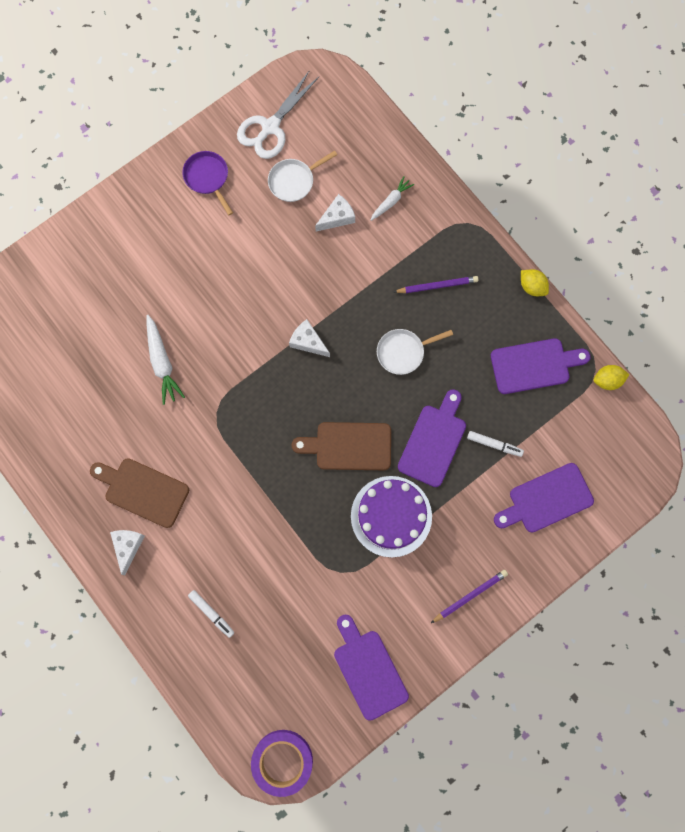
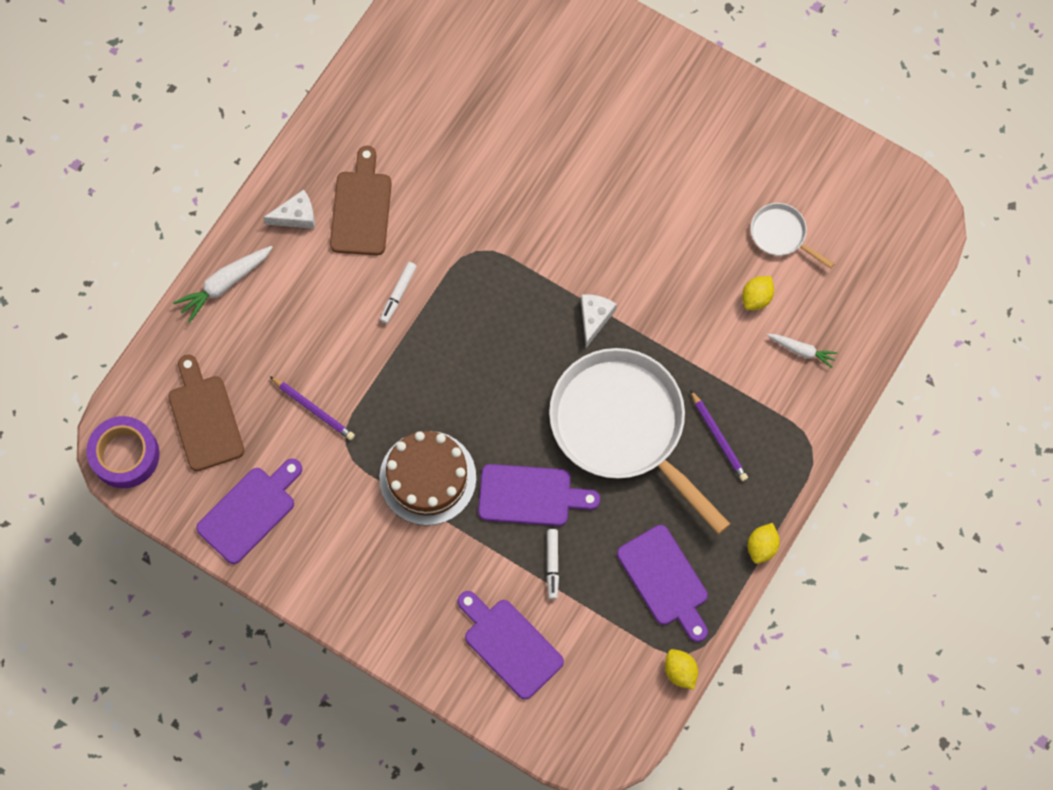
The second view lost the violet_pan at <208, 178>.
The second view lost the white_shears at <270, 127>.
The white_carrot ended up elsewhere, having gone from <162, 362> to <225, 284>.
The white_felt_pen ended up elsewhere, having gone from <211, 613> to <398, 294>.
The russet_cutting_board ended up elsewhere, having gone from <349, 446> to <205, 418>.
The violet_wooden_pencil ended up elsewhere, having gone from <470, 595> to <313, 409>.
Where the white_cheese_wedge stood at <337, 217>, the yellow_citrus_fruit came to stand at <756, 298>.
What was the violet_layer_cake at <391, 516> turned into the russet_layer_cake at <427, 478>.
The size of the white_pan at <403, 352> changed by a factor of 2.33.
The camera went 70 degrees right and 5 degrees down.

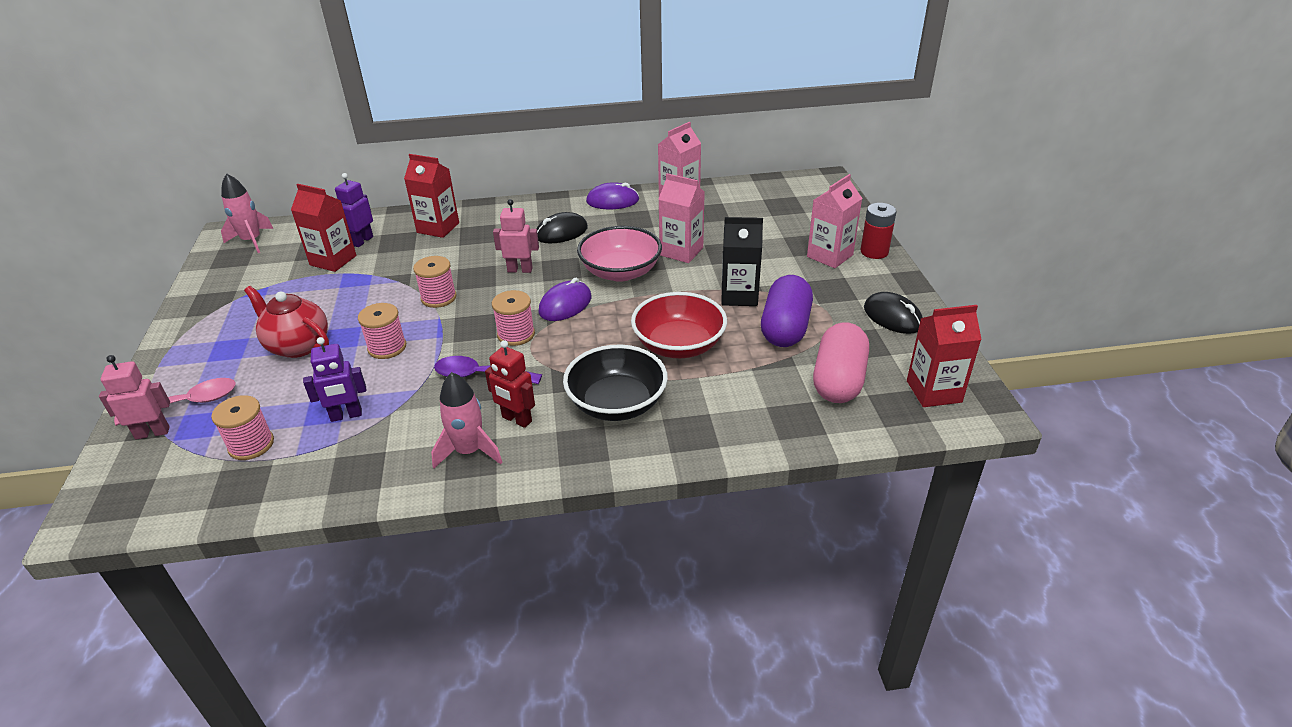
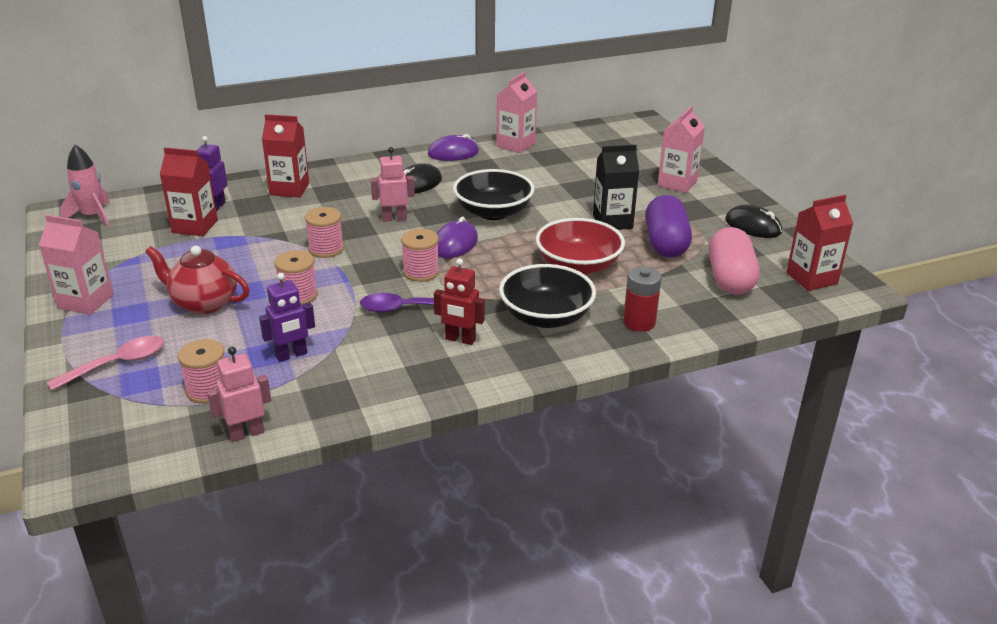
The second view lost the rose-pink_spaceship at <469, 451>.
The rose-pink_robot ended up elsewhere, having gone from <152, 432> to <246, 433>.
The rose-pink_juice_carton ended up elsewhere, having gone from <681, 251> to <85, 301>.
The red_AA_battery ended up elsewhere, having gone from <874, 252> to <639, 322>.
What was the rose-pink_deep_dish at <620, 272> turned into the jet-black_deep_dish at <493, 212>.
The camera went 15 degrees left and 5 degrees down.

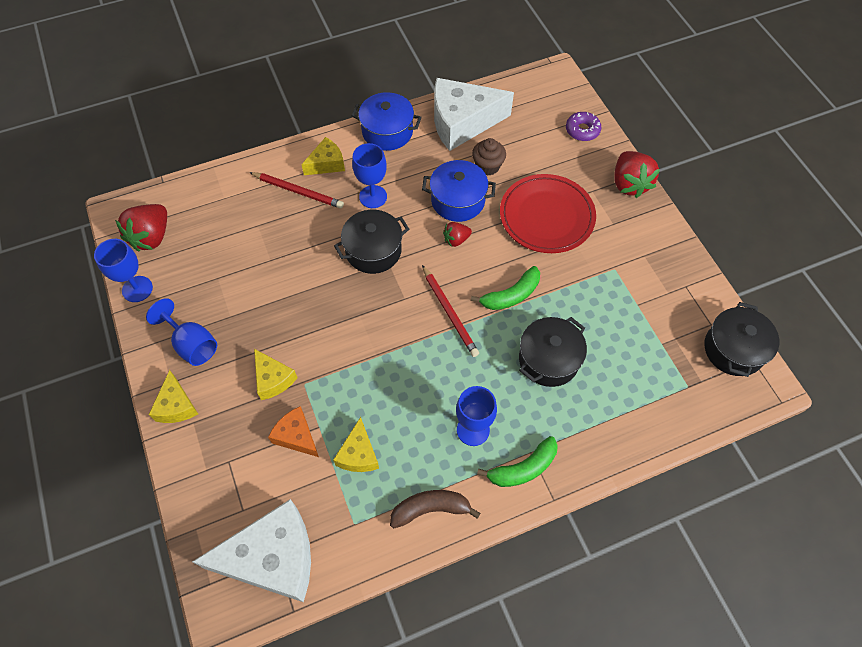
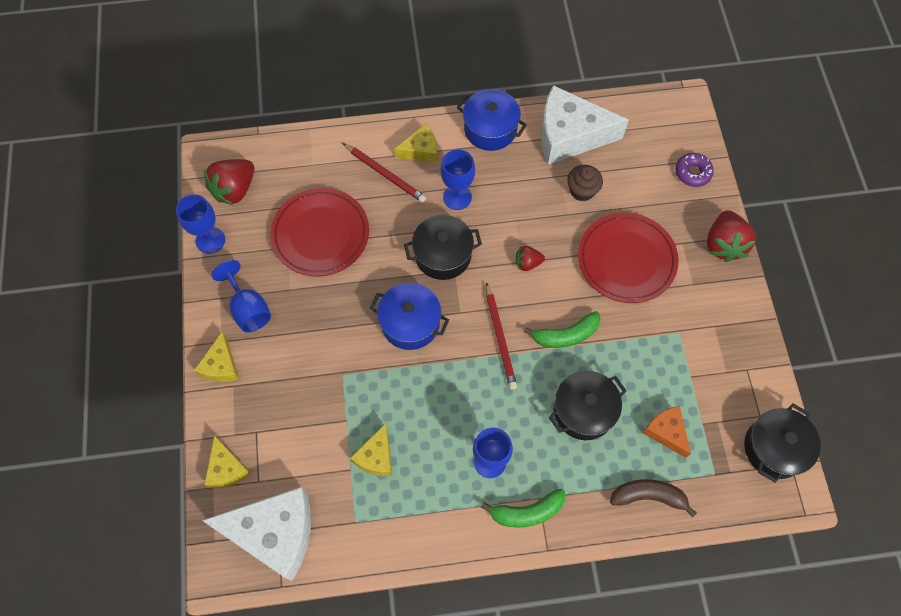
The second view gained the red_flat_dish at <320, 234>.
The yellow_cheese_wedge ended up elsewhere, having gone from <273, 379> to <227, 468>.
The orange_cheese_wedge ended up elsewhere, having gone from <296, 436> to <666, 432>.
The russet_banana ended up elsewhere, having gone from <430, 509> to <648, 496>.
The blue_pot ended up elsewhere, having gone from <458, 200> to <410, 323>.
The camera went 15 degrees right and 5 degrees up.

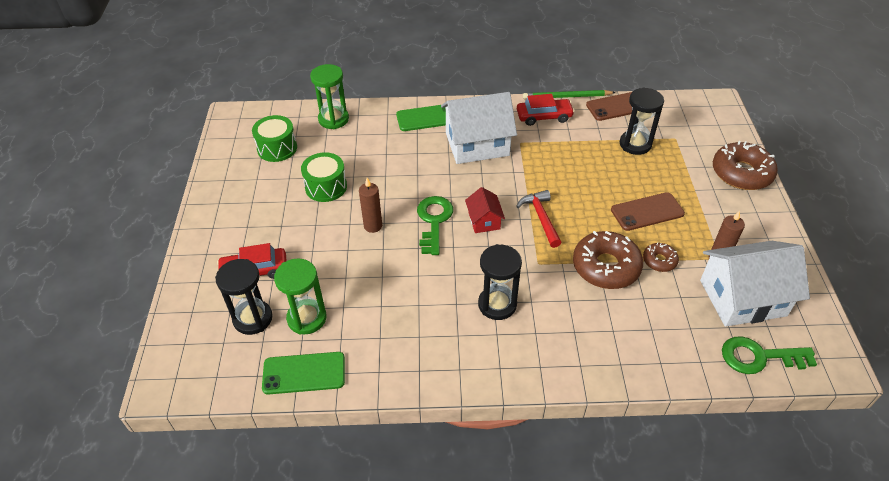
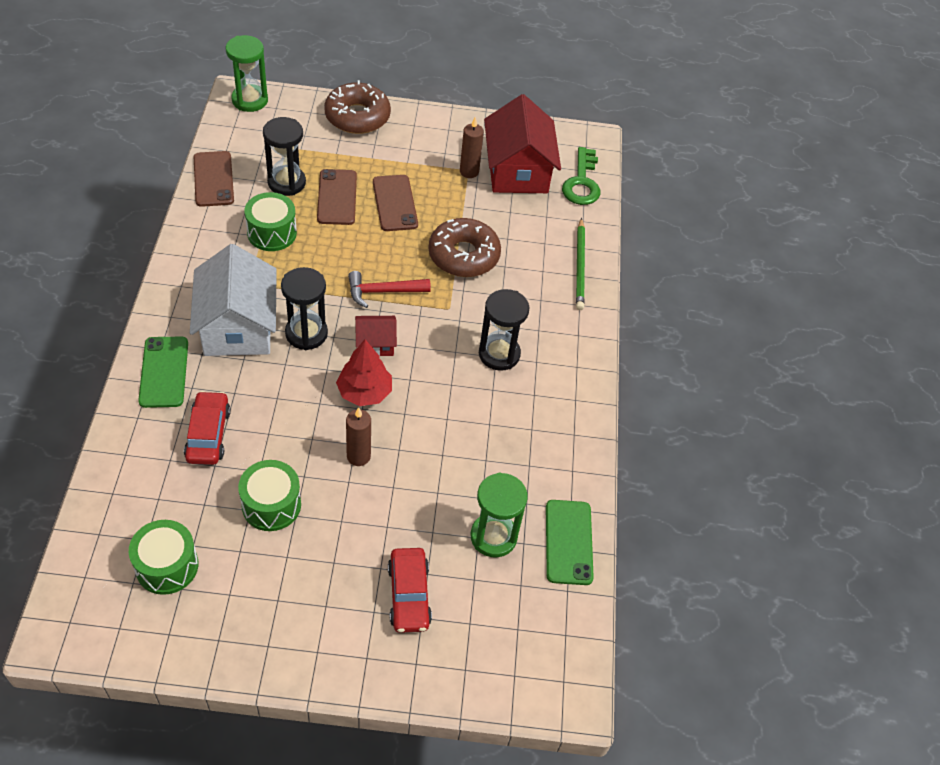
The second view lost the russet_doughnut at <659, 261>.
The second view gained the leaf-green_snare_drum at <272, 233>.
The second view gained the russet_mobile_phone at <337, 197>.
The jet-black_sandglass ended up elsewhere, having gone from <253, 318> to <306, 333>.
The leaf-green_sandglass ended up elsewhere, having gone from <333, 119> to <250, 100>.
The red_toy_car ended up elsewhere, having gone from <544, 117> to <208, 434>.
The leaf-green_wooden_pencil ended up elsewhere, having gone from <566, 97> to <580, 266>.
Where the leaf-green_latchkey stood at <434, 221>, the red_toy_tree came to stand at <364, 392>.
What was the white_house at <742, 298> turned into the red_house at <517, 171>.
The camera went 90 degrees left and 5 degrees up.

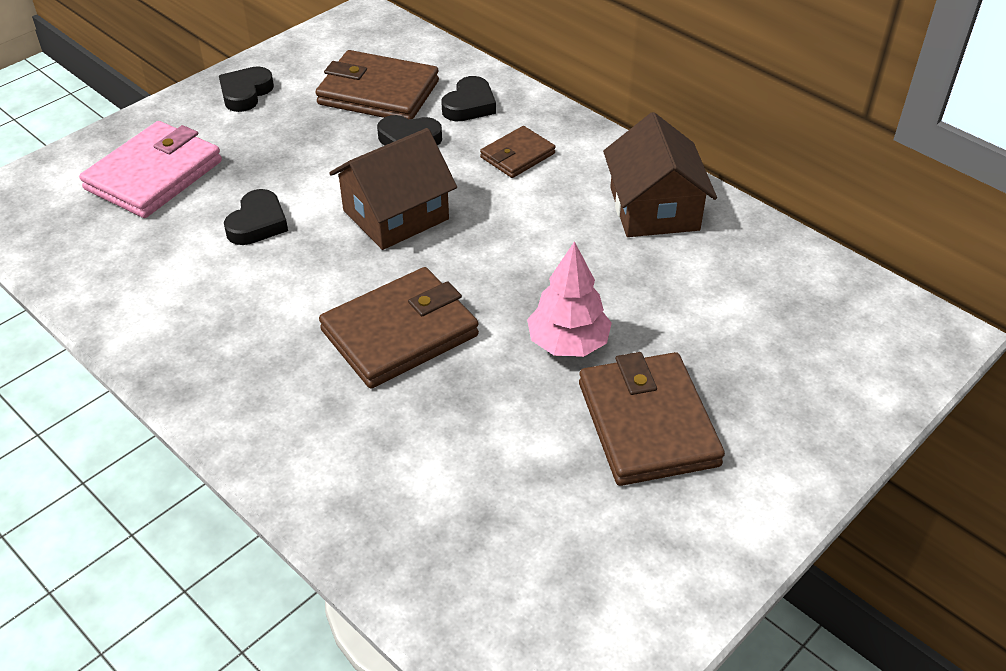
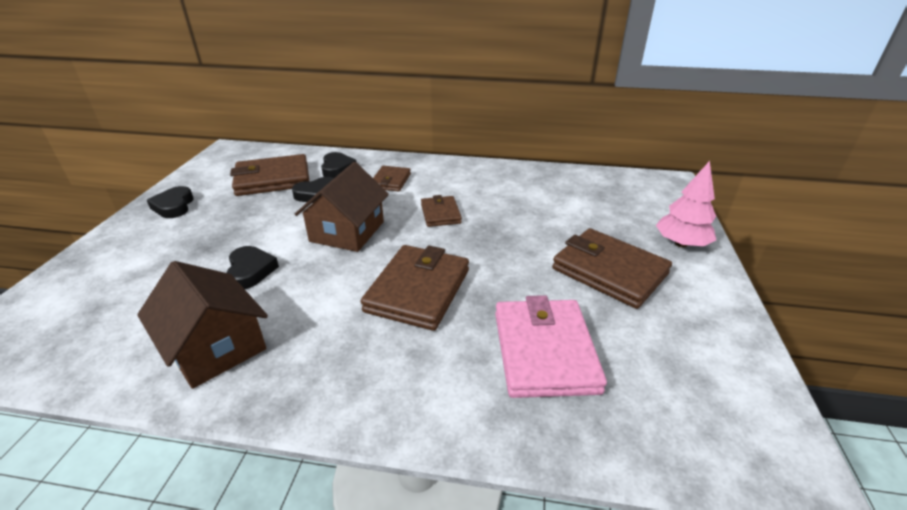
The second view gained the russet_card_wallet at <440, 214>.
The rose-pink_card_wallet ended up elsewhere, having gone from <154, 175> to <544, 351>.
The rose-pink_toy_tree ended up elsewhere, having gone from <568, 343> to <681, 244>.
The russet_house ended up elsewhere, having gone from <654, 209> to <215, 346>.
The camera went 35 degrees left and 10 degrees down.

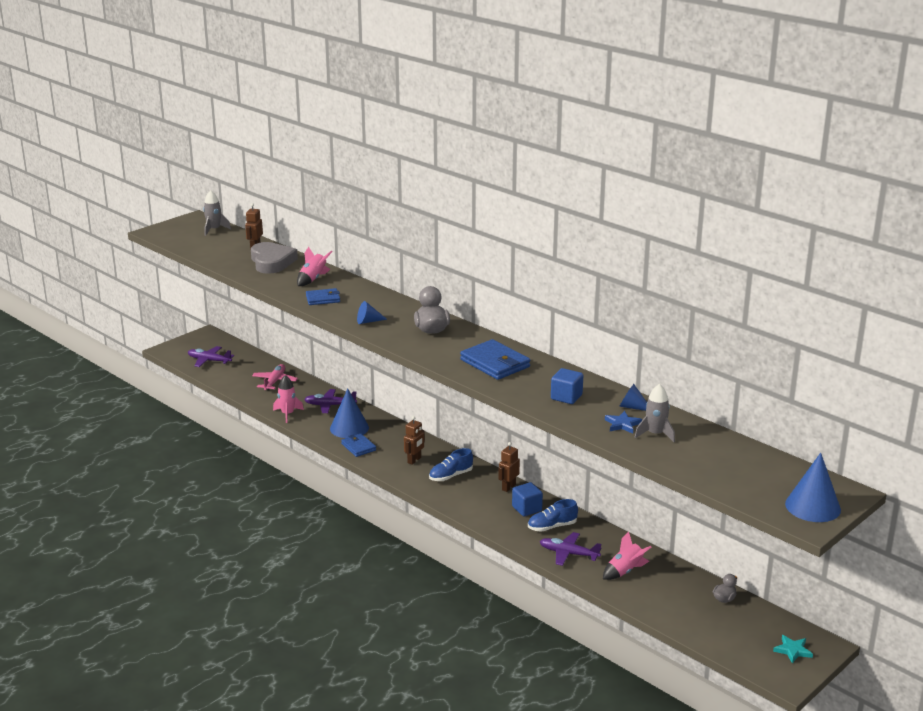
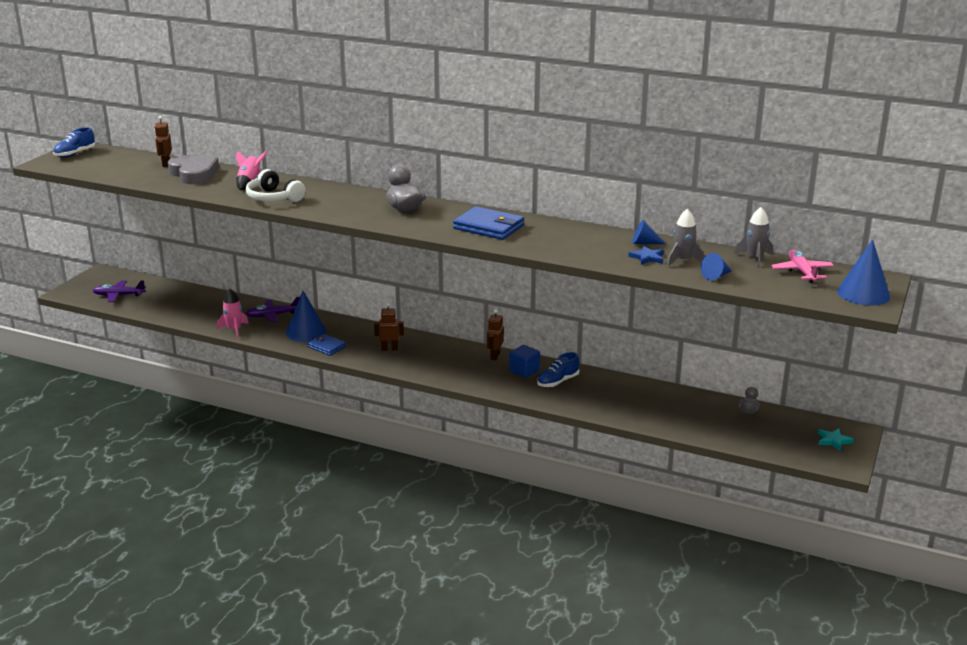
The second view lost the violet_aeroplane at <569, 554>.
The second view lost the blue_cube at <566, 397>.
The second view lost the rose-pink_spaceship at <625, 571>.
The gray_spaceship ended up elsewhere, having gone from <214, 230> to <754, 258>.
The rose-pink_aeroplane ended up elsewhere, having gone from <274, 382> to <802, 272>.
The blue_cone ended up elsewhere, having gone from <368, 321> to <716, 276>.
The blue_lace-up_shoe ended up elsewhere, having gone from <451, 476> to <75, 154>.
Where the blue_card_wallet stood at <323, 299>, the white_over-ear_headphones came to stand at <273, 198>.
The russet_robot at <414, 460> ended up facing another way, 105 degrees counterclockwise from before.
The camera went 20 degrees left and 0 degrees up.

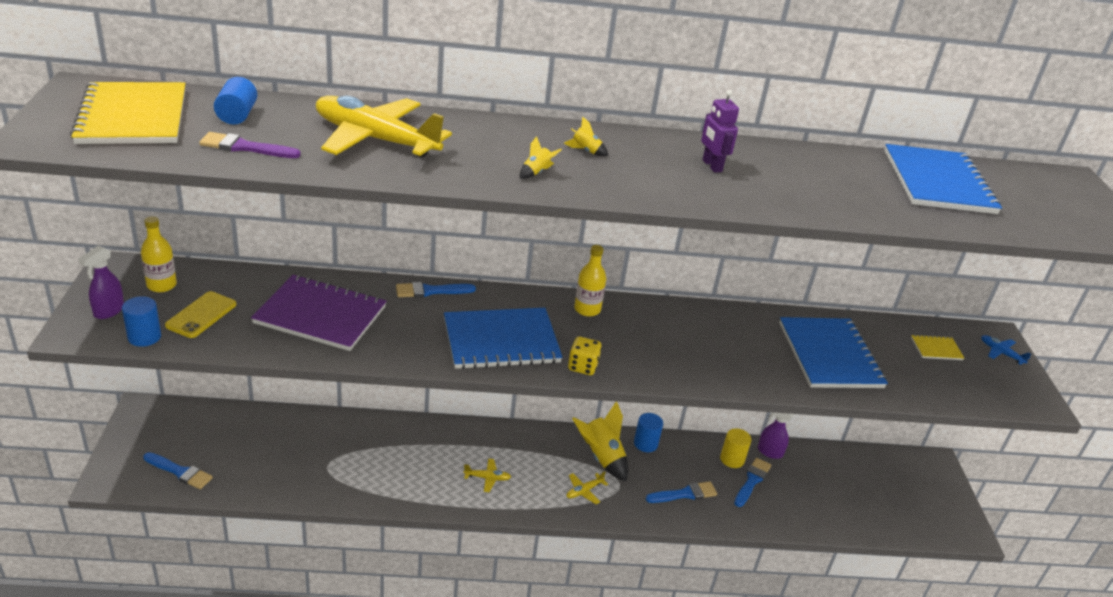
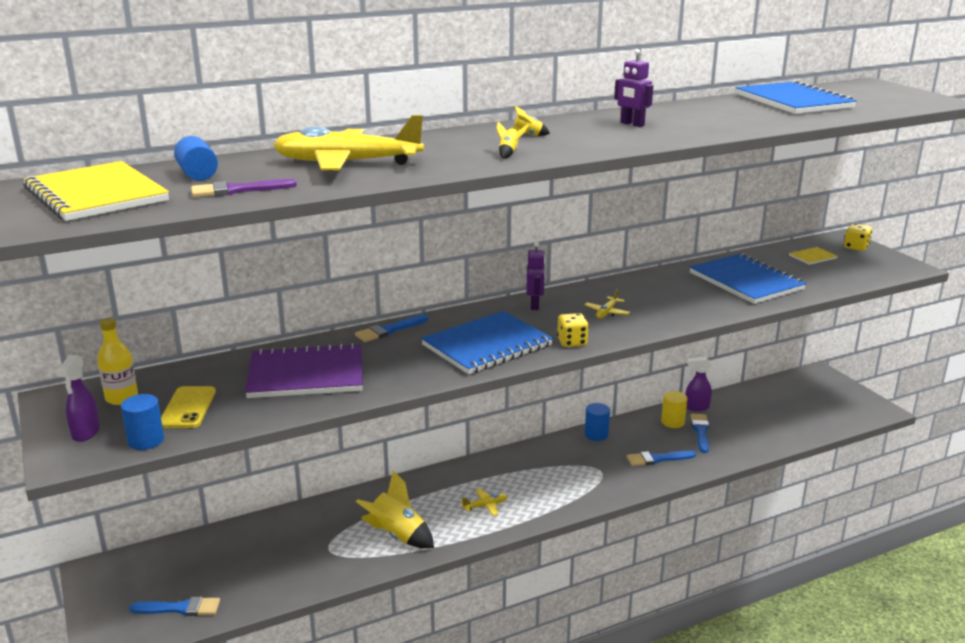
The yellow_aeroplane ended up elsewhere, having gone from <584, 491> to <607, 312>.
The yellow_spaceship ended up elsewhere, having gone from <601, 457> to <397, 535>.
Where the yellow_bottle stood at <587, 309>, the violet_robot came to stand at <535, 305>.
Where the blue_aeroplane stood at <1000, 353>, the yellow_dice came to stand at <856, 247>.
The blue_brush at <684, 494> ended up facing another way, 150 degrees counterclockwise from before.
The camera went 20 degrees left and 10 degrees down.

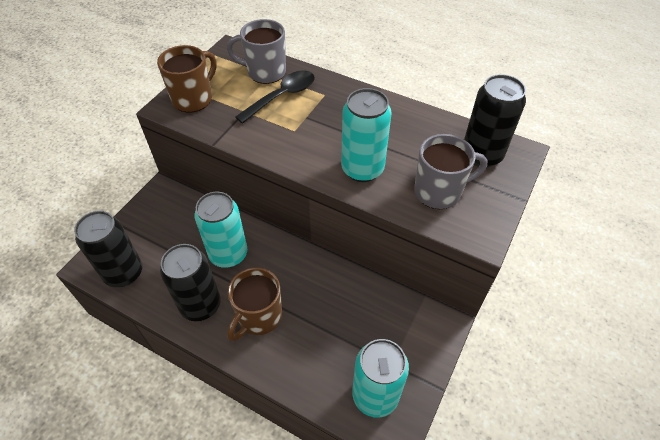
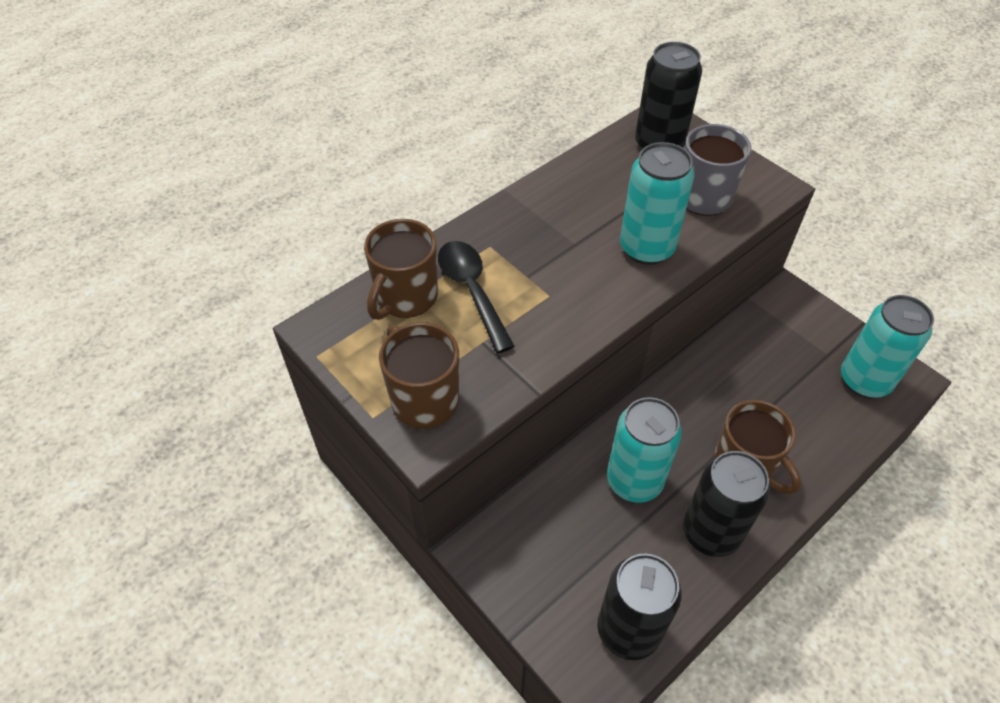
What was the gray_coffee_mug at <265, 72> turned into the russet_coffee_mug at <406, 297>.
The camera went 70 degrees left and 0 degrees up.

